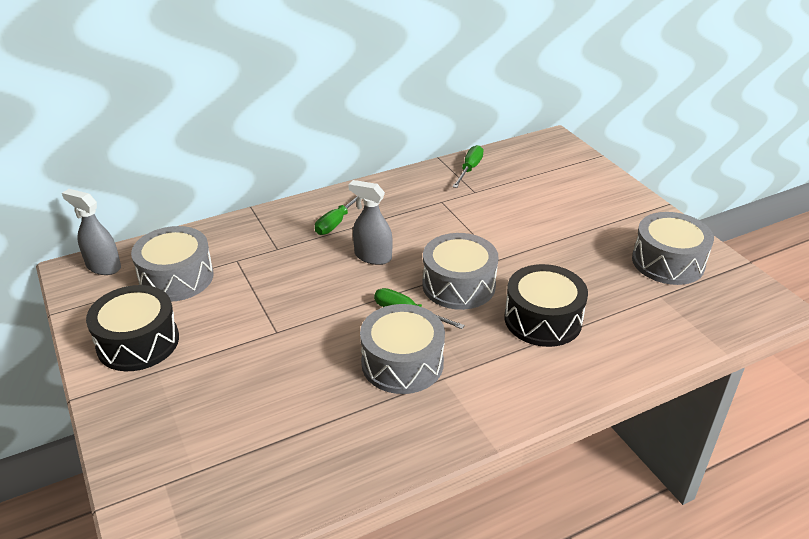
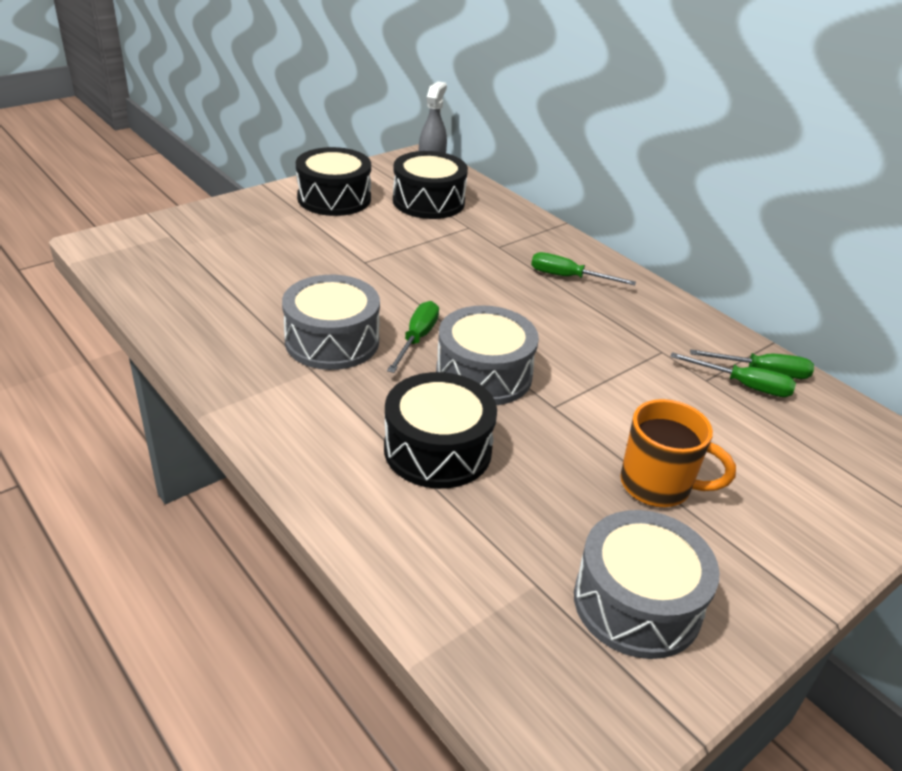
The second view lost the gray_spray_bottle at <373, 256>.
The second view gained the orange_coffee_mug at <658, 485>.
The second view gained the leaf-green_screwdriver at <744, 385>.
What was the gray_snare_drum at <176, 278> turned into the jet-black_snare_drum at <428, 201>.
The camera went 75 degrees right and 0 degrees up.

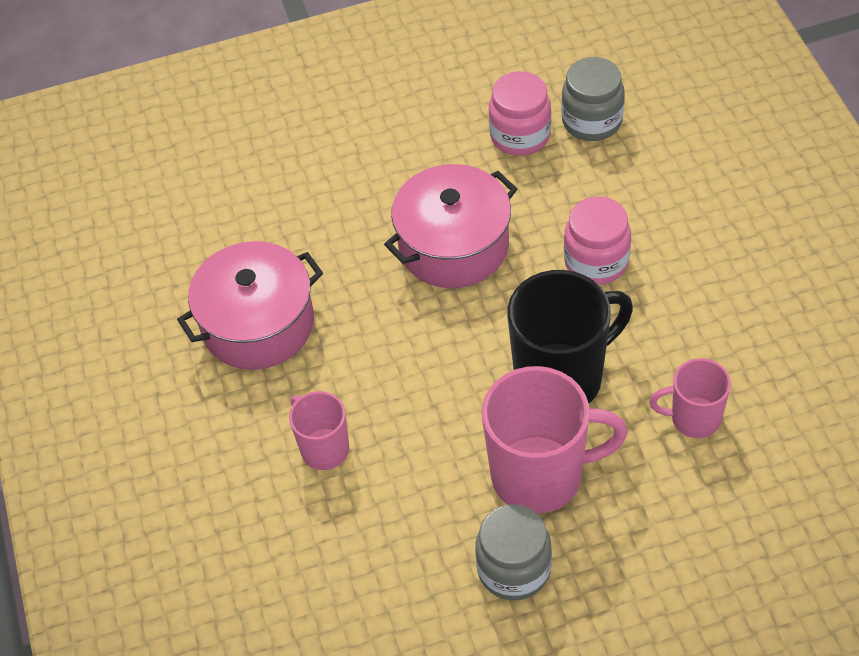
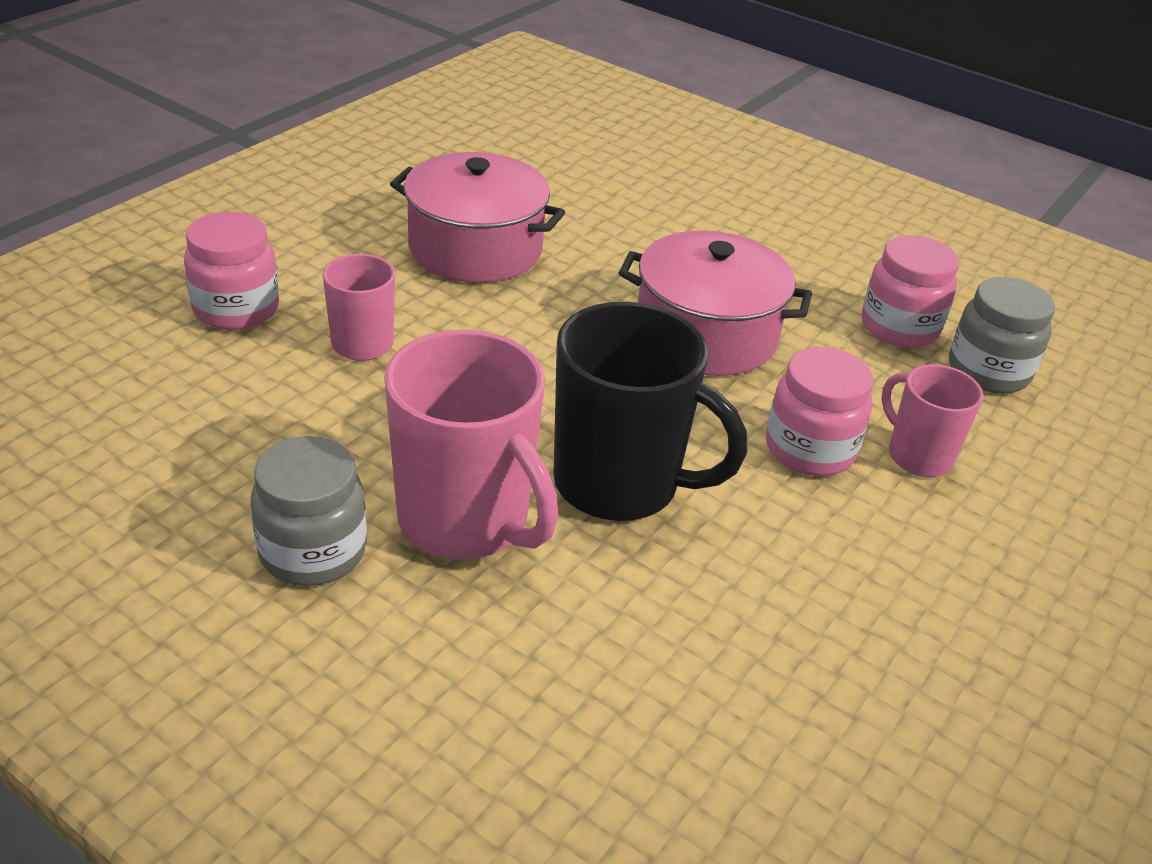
The second view gained the rose-pink_jam_jar at <236, 309>.
The rose-pink_coffee_mug ended up elsewhere, having gone from <694, 418> to <917, 456>.
The camera went 45 degrees right and 15 degrees down.

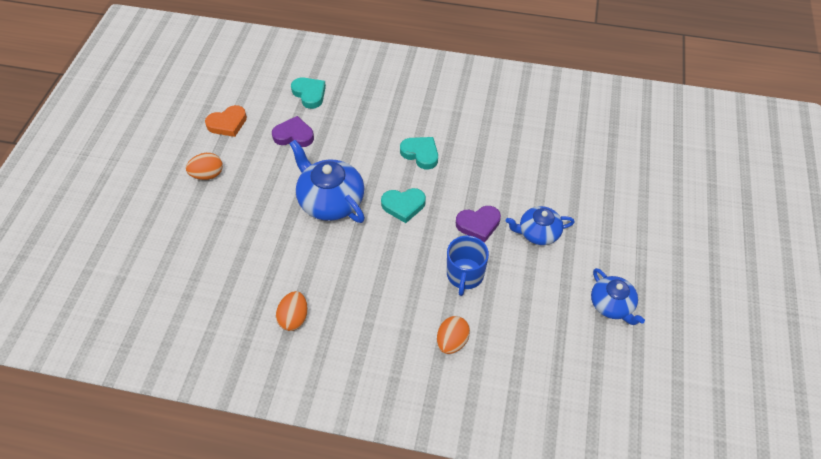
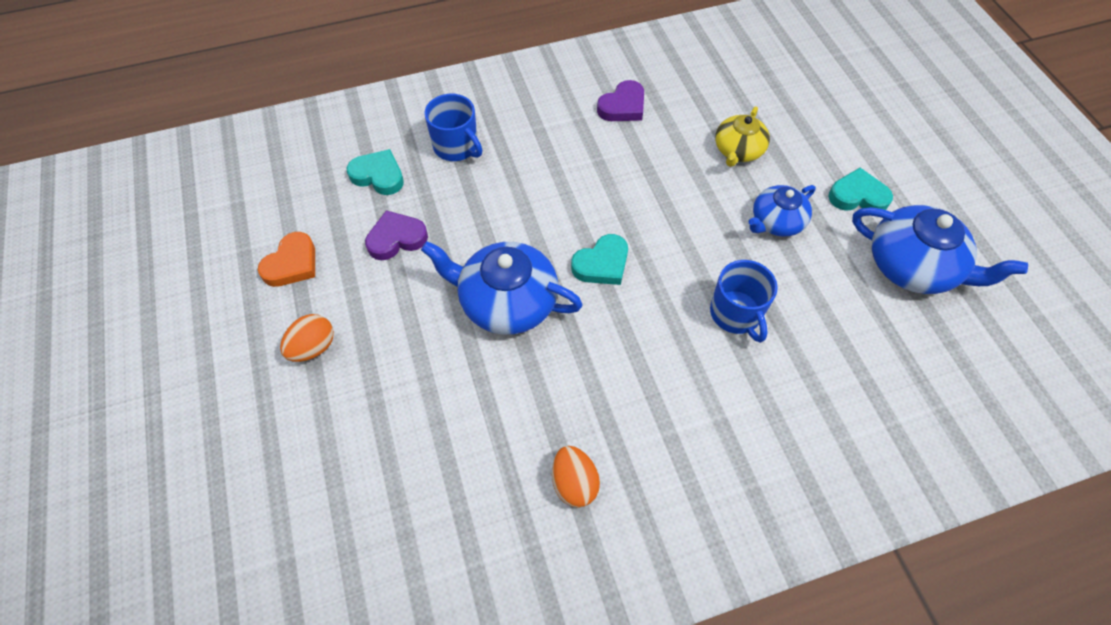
The second view lost the orange_egg at <452, 342>.
The second view gained the blue_coffee_mug at <457, 147>.
The second view gained the yellow_tea_pot at <738, 150>.
The teal_heart_shape ended up elsewhere, having gone from <420, 154> to <858, 196>.
The violet_heart_shape ended up elsewhere, having gone from <478, 224> to <623, 106>.
The size of the blue_tea_pot at <612, 305> changed by a factor of 1.62.
The camera went 30 degrees left and 5 degrees up.

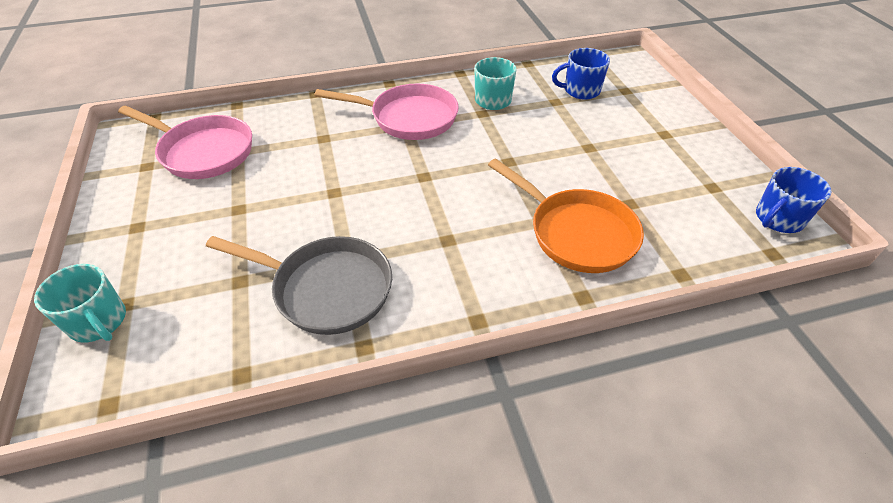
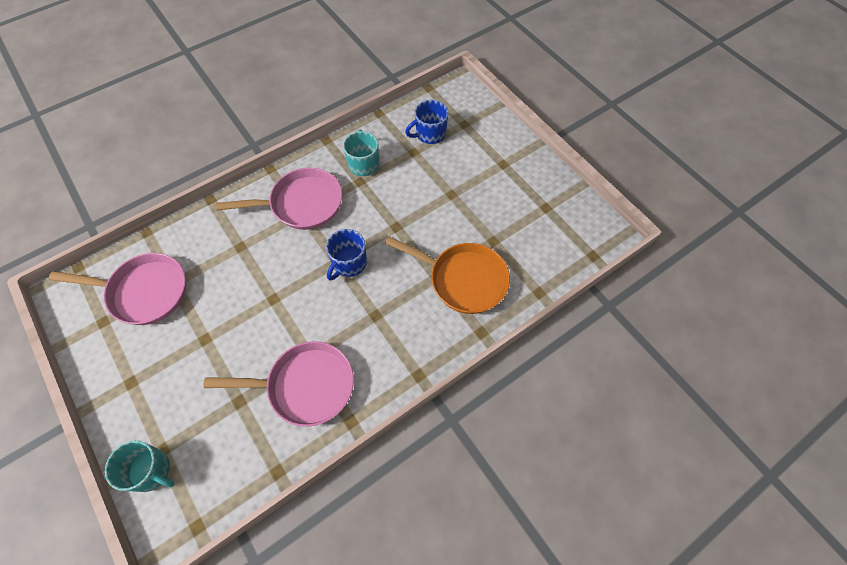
The blue_coffee_mug ended up elsewhere, having gone from <778, 219> to <349, 263>.
What was the gray_pan at <326, 289> turned into the rose-pink_pan at <305, 386>.
The camera went 20 degrees left and 15 degrees up.

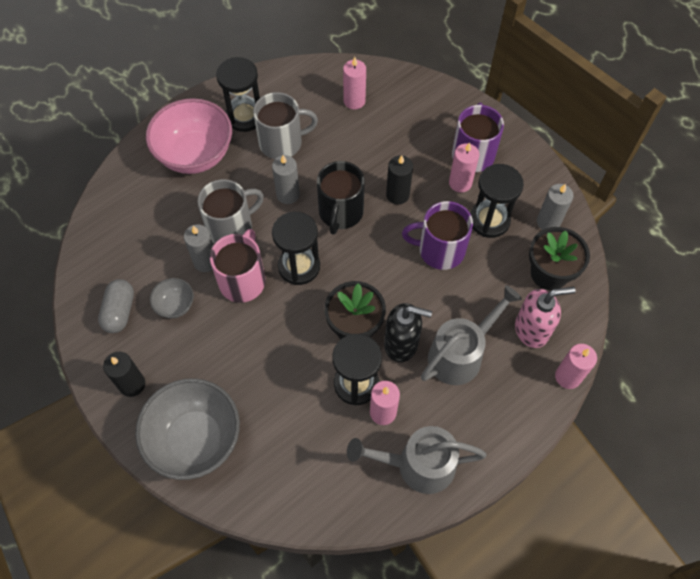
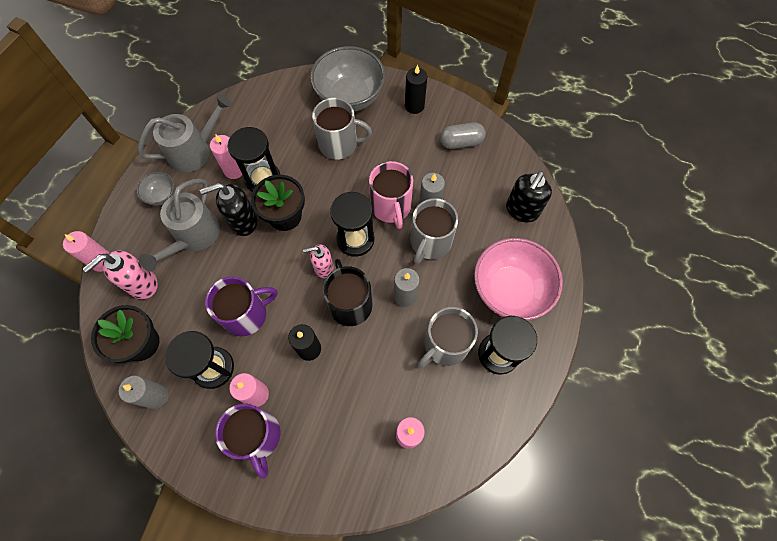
The second view gained the rose-pink_soap_dispenser at <323, 267>.
The second view gained the gray_coffee_mug at <339, 144>.
The second view gained the jet-black_soap_dispenser at <522, 210>.
The gray_deep_dish ended up elsewhere, having gone from <175, 305> to <162, 195>.
The gray_pill_shape at <119, 311> ended up facing another way, 75 degrees counterclockwise from before.
The camera went 150 degrees right and 5 degrees up.

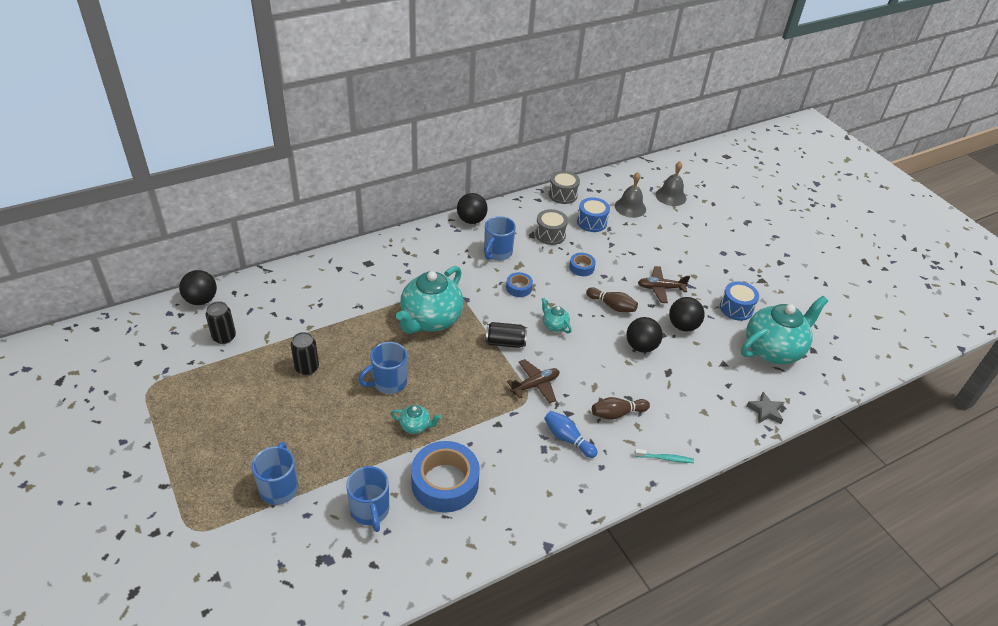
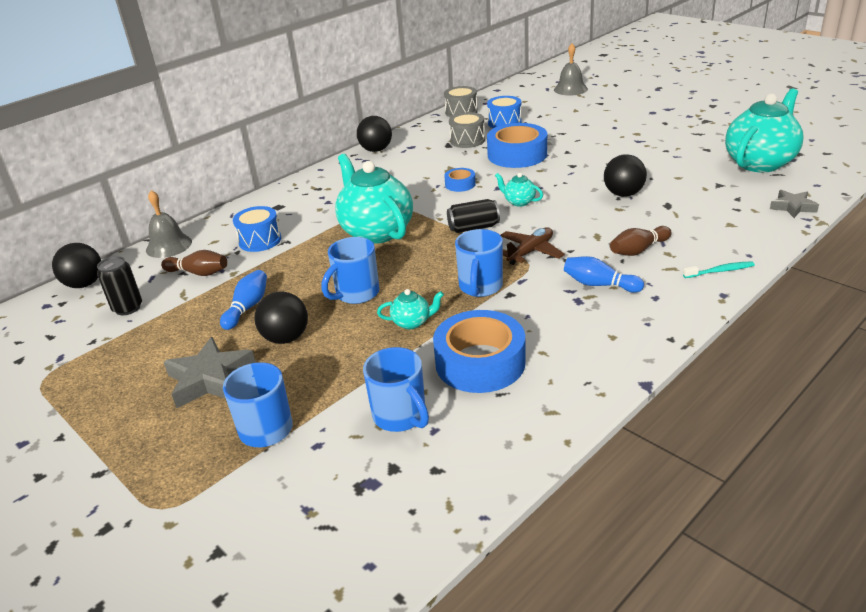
The second view lost the russet_aeroplane at <660, 288>.
The second view gained the gray_star_shape at <210, 379>.
The blue_coffee_mug ended up elsewhere, having gone from <497, 253> to <480, 287>.
The russet_tenpin ended up elsewhere, having gone from <612, 306> to <198, 273>.
The gray_bell ended up elsewhere, having gone from <630, 207> to <169, 245>.
The jet-black_ball ended up elsewhere, having gone from <683, 326> to <286, 338>.
The blue_snare_drum ended up elsewhere, having gone from <736, 308> to <260, 240>.
Where the jet-black_soda_can stood at <307, 368>, the blue_tenpin came to stand at <247, 307>.
The teal_tea_pot at <430, 320> ended up facing another way, 135 degrees clockwise from before.
The size of the blue_tape at <581, 267> changed by a factor of 2.06.
The camera went 10 degrees left and 10 degrees down.

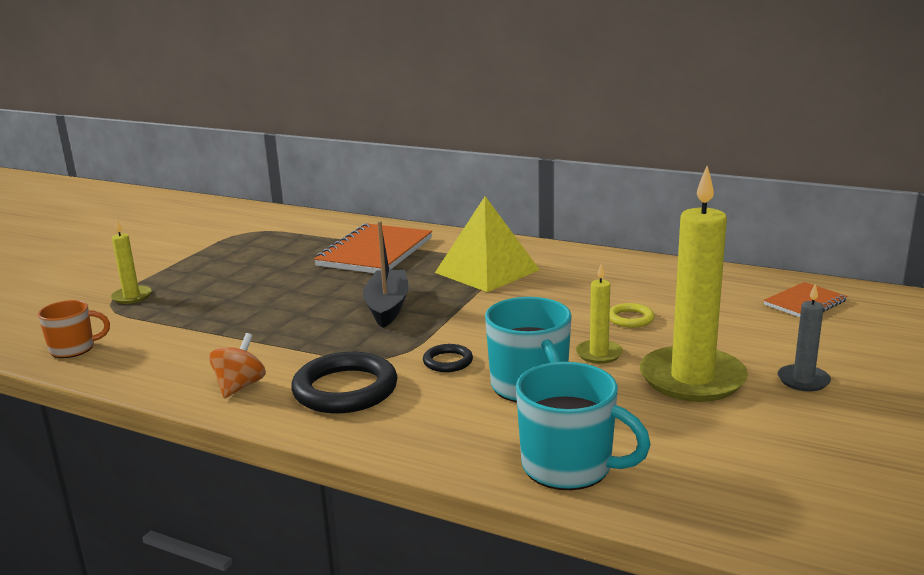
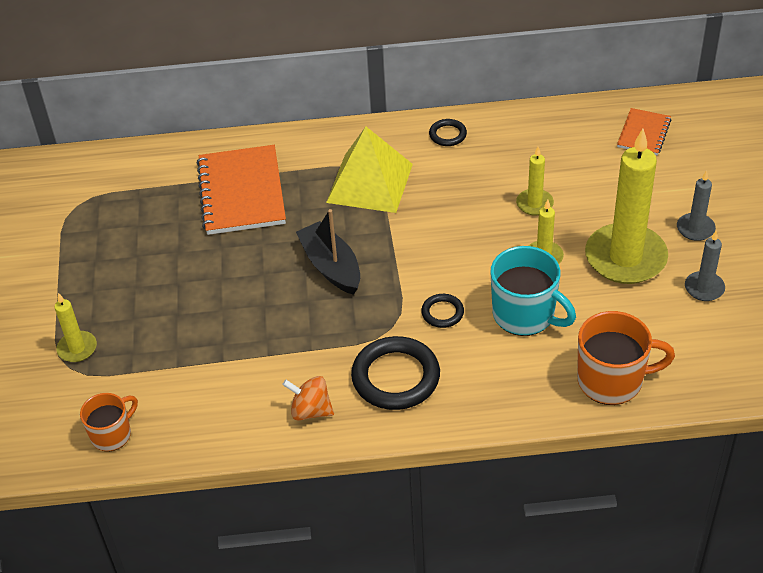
The second view gained the jet-black_hoop at <447, 135>.
The second view gained the gray_candle at <704, 288>.
Where the yellow_hoop stood at <630, 319>, the yellow_candle came to stand at <534, 204>.
What was the teal_coffee_mug at <569, 467> turned into the orange_coffee_mug at <612, 380>.
The orange_toy_top at <240, 386> ended up facing another way, 60 degrees counterclockwise from before.
The camera went 30 degrees left and 25 degrees up.

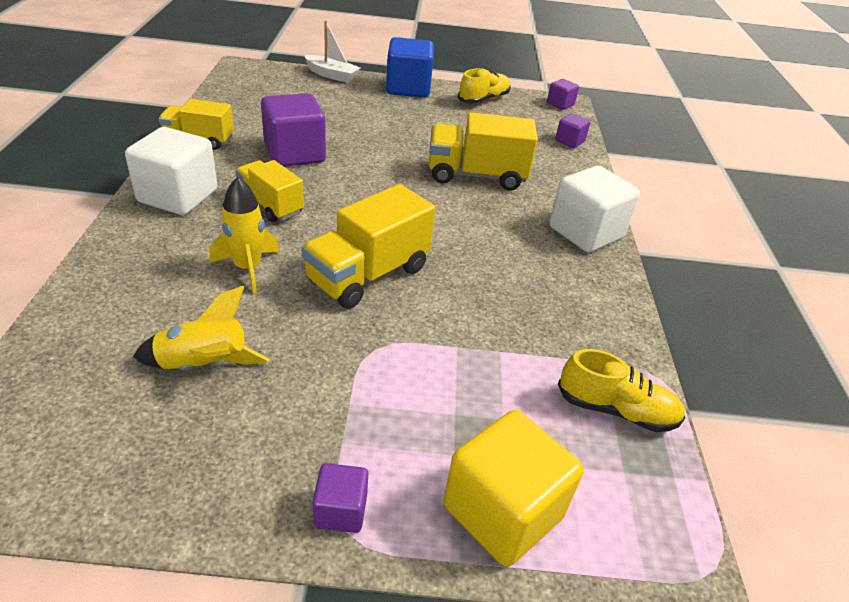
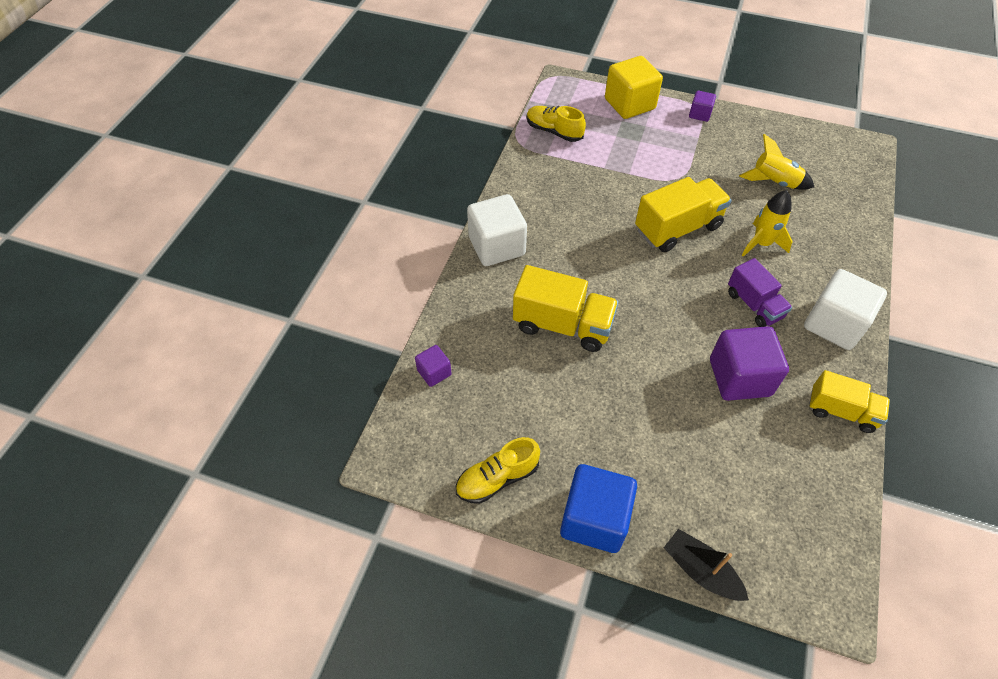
The second view lost the violet_cube at <560, 104>.
What was the yellow_lorry at <270, 205> turned into the violet_lorry at <754, 305>.
What was the white_toy_boat at <332, 75> turned into the jet-black_toy_boat at <701, 570>.
The camera went 160 degrees left and 15 degrees up.

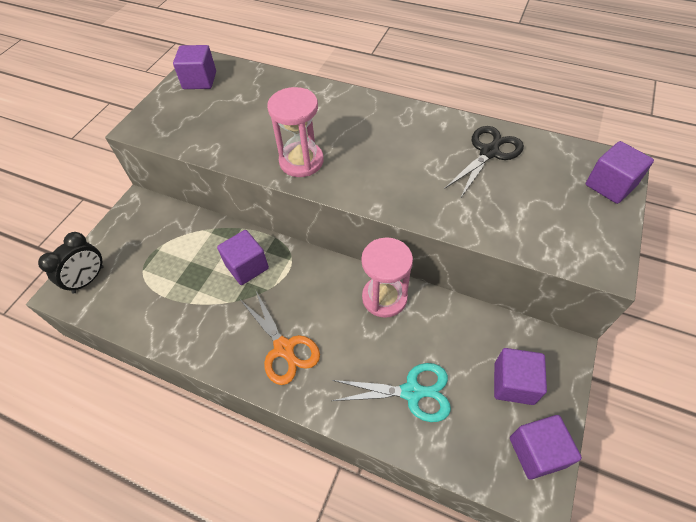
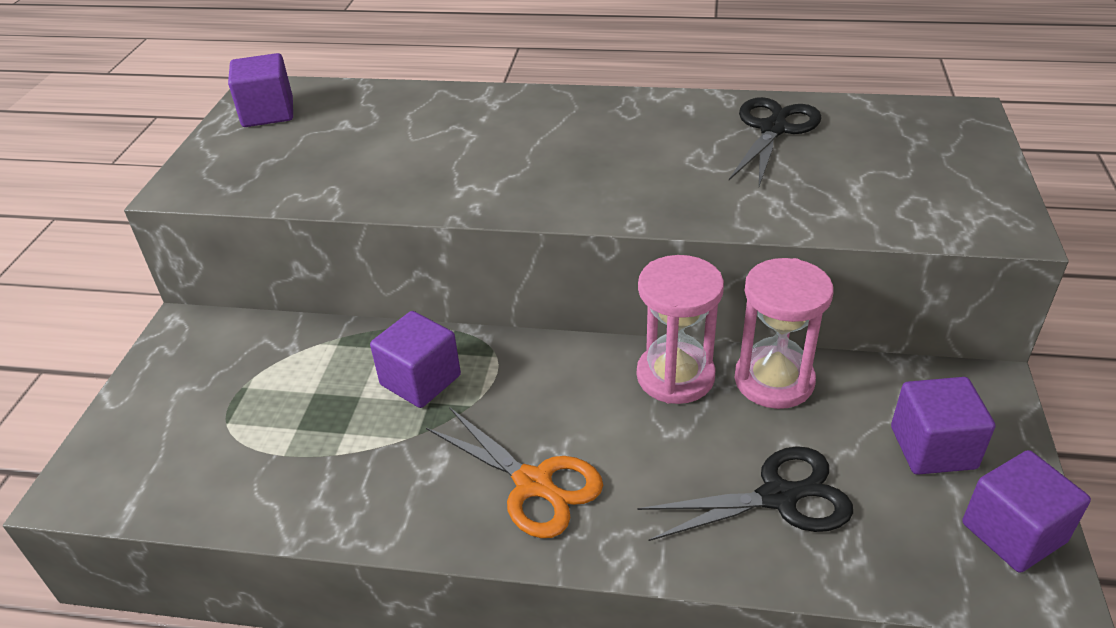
The second view lost the jet-black_clock at <88, 279>.
The second view lost the violet_cube at <610, 185>.
The rose-pink_sandglass ended up elsewhere, having gone from <301, 161> to <774, 380>.
What was the teal_shears at <412, 392> turned into the jet-black_shears at <778, 497>.
The camera went 15 degrees left and 15 degrees down.

